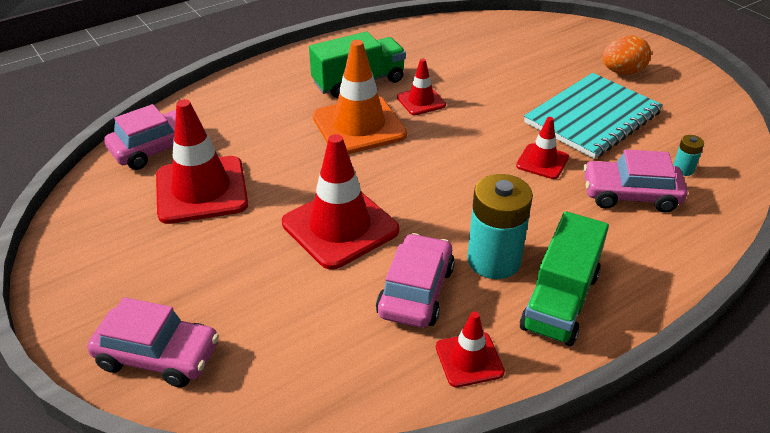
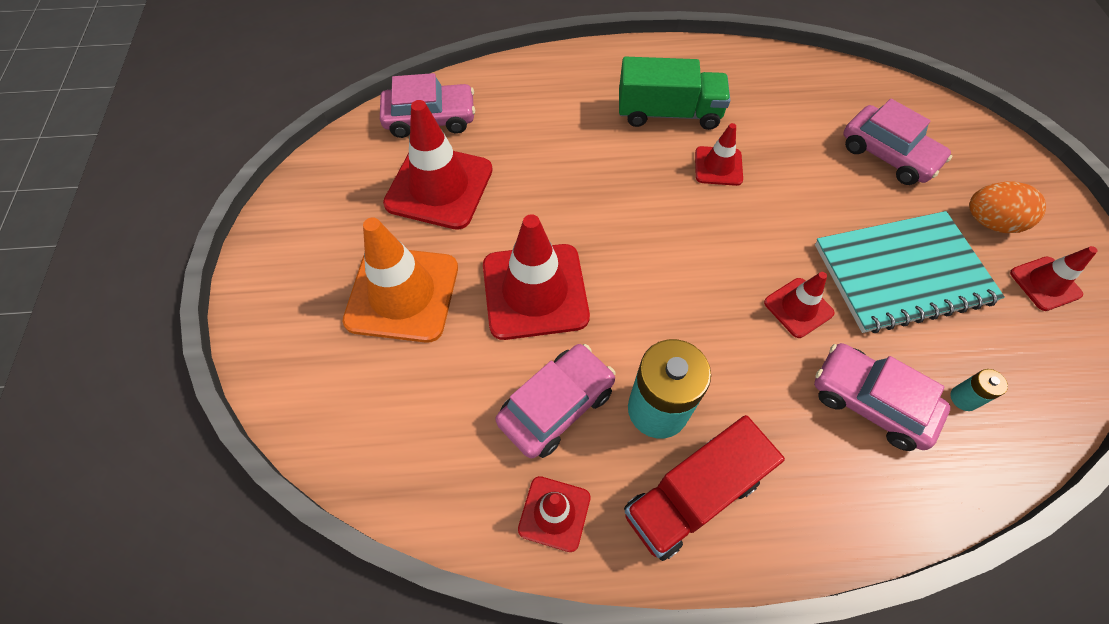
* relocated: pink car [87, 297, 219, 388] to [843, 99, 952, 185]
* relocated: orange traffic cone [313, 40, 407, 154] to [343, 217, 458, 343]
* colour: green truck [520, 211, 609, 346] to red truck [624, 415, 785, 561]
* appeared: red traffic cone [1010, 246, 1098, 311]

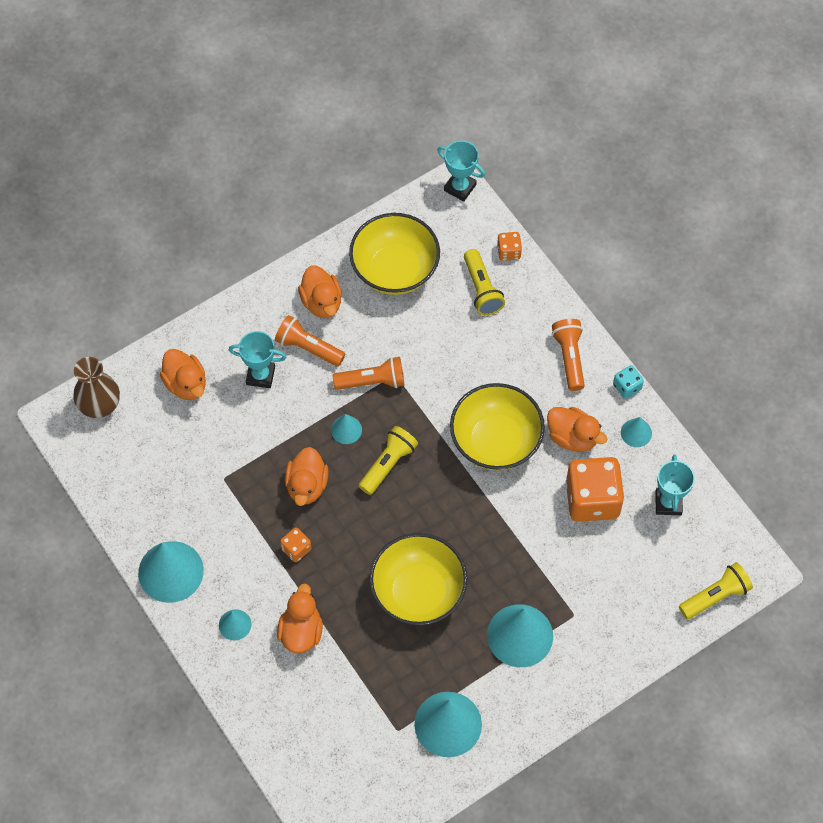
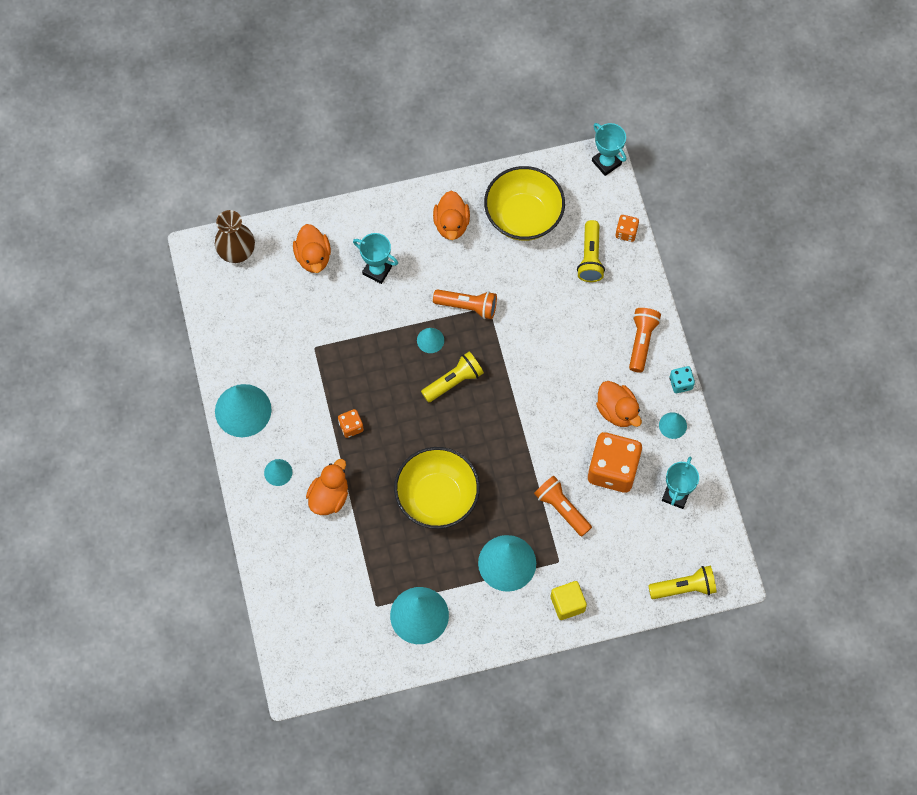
* relocated: orange flashlight [275, 315, 345, 367] to [534, 476, 592, 536]
* missing: orange duck [285, 447, 329, 506]
* missing: yellow bowl [450, 383, 545, 471]
* appeared: yellow cube [551, 581, 587, 620]

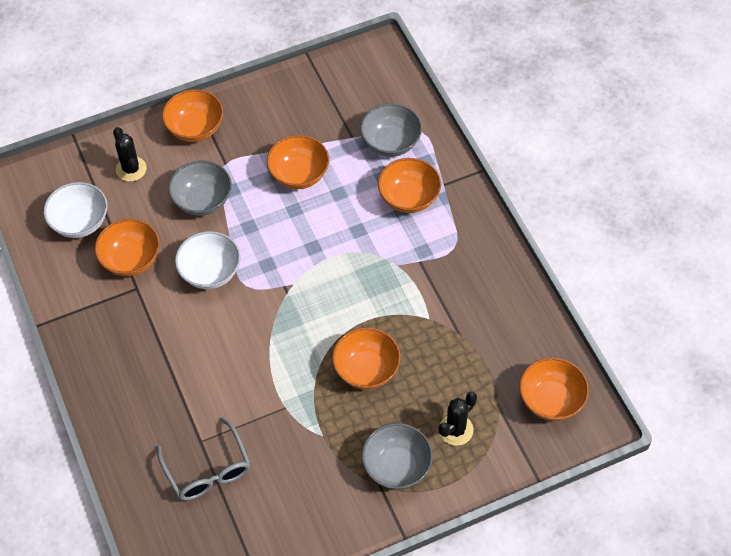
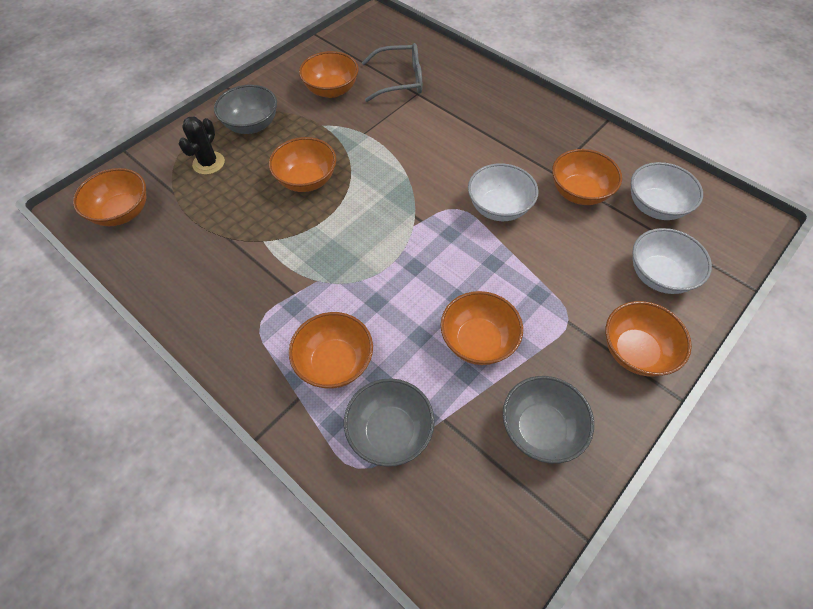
* exchanged: black cactus [113, 127, 147, 182] to white bowl [632, 228, 712, 294]
* spun: grey glasses [157, 417, 250, 501] = [362, 43, 422, 102] 135 degrees clockwise
* relocated: grey bowl [168, 161, 232, 216] to [503, 376, 594, 464]
* appeared: orange bowl [299, 51, 359, 98]

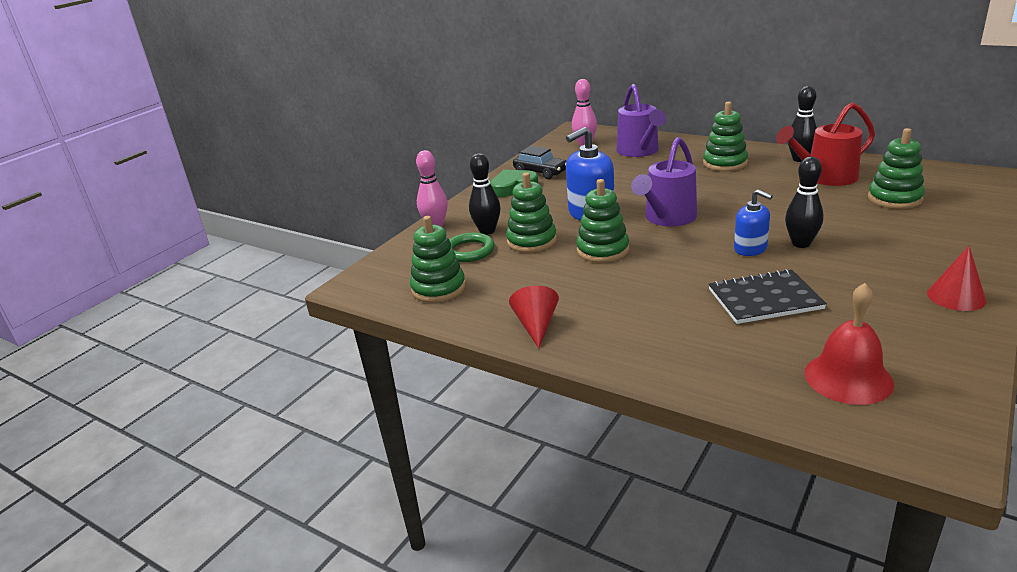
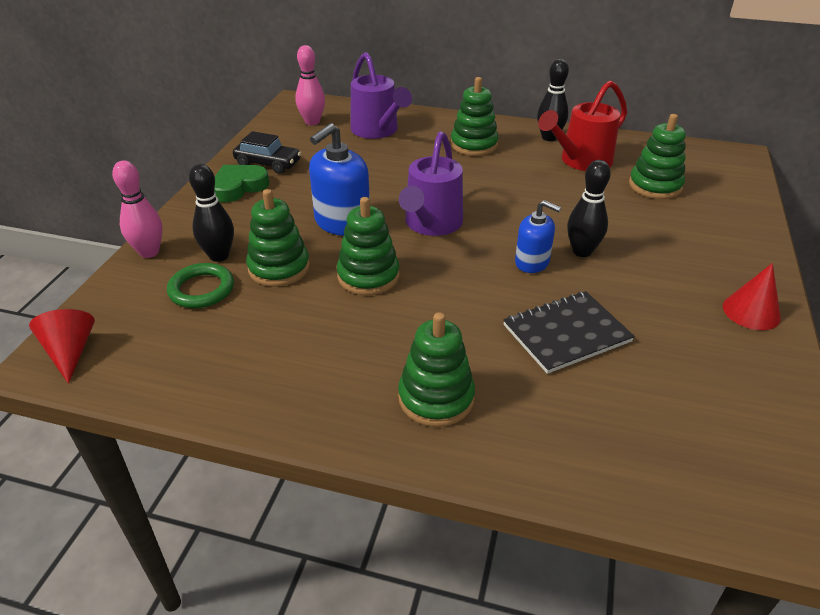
* relocated: green stacking toy [410, 216, 466, 303] to [398, 312, 475, 427]
* relocated: red cone [509, 286, 559, 348] to [29, 309, 95, 384]
* missing: red bell [805, 283, 894, 405]

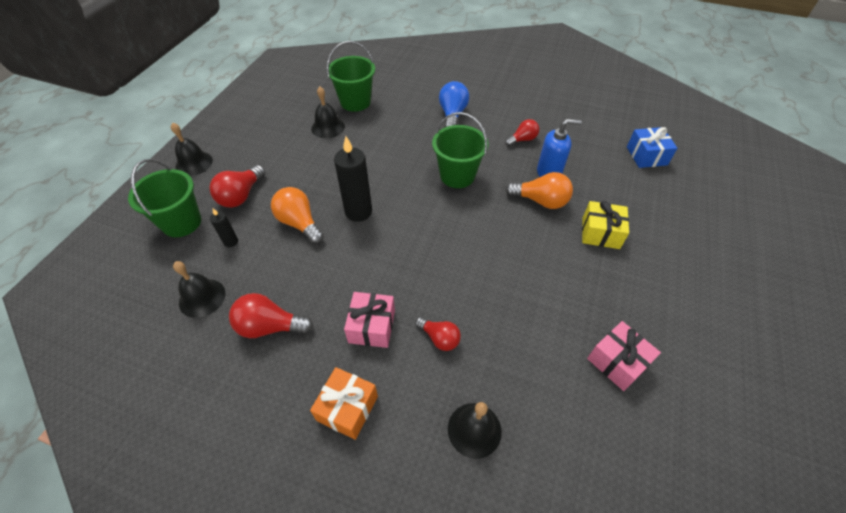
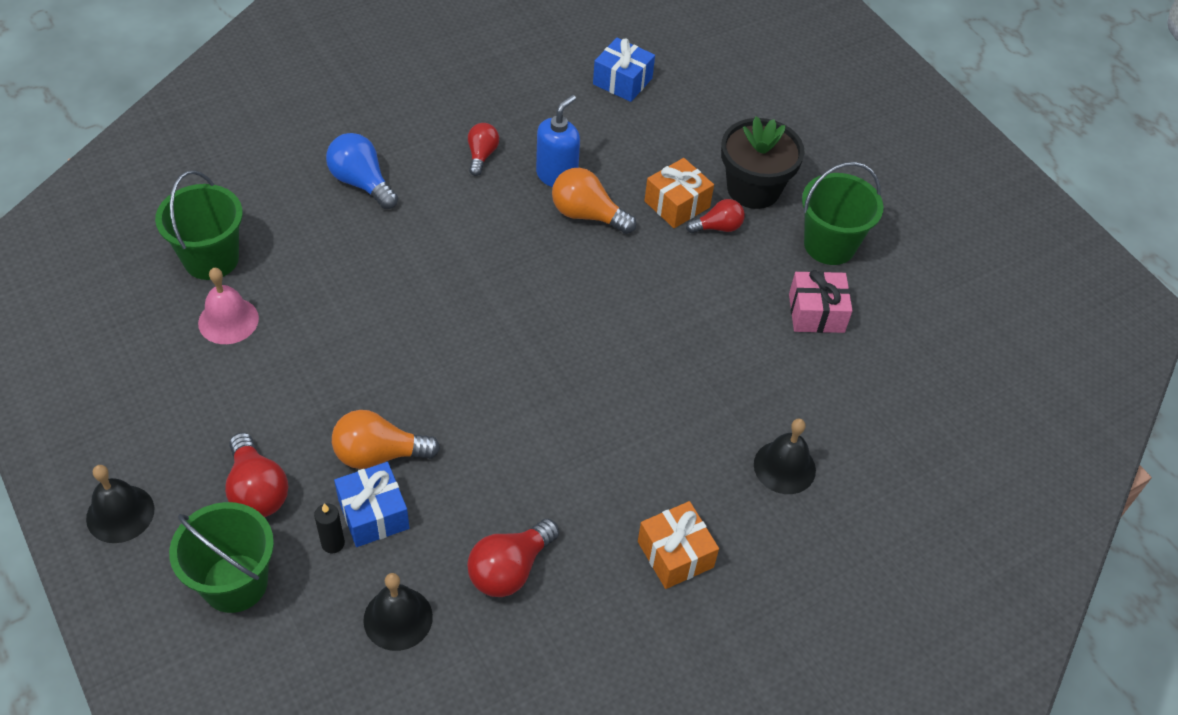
* colour: black bell [311, 87, 345, 138] to pink bell [198, 268, 259, 344]
* missing: black candle [334, 136, 372, 222]
* missing: pink gift [344, 292, 395, 348]
* relocated: red light bulb [415, 317, 461, 351] to [686, 199, 745, 233]
* relocated: green bucket [432, 112, 488, 188] to [802, 162, 883, 265]
* spun: orange light bulb [505, 172, 573, 209] = [552, 168, 636, 234] 120 degrees counterclockwise
* colour: yellow gift [582, 201, 629, 249] to orange gift [644, 158, 714, 228]
* appeared: blue gift [334, 462, 409, 547]
* appeared: black flower pot [721, 116, 805, 209]

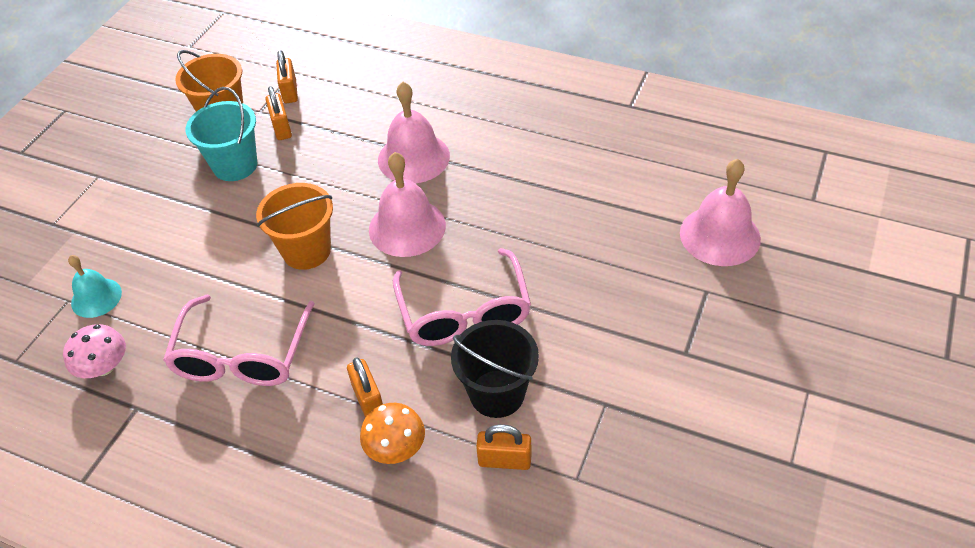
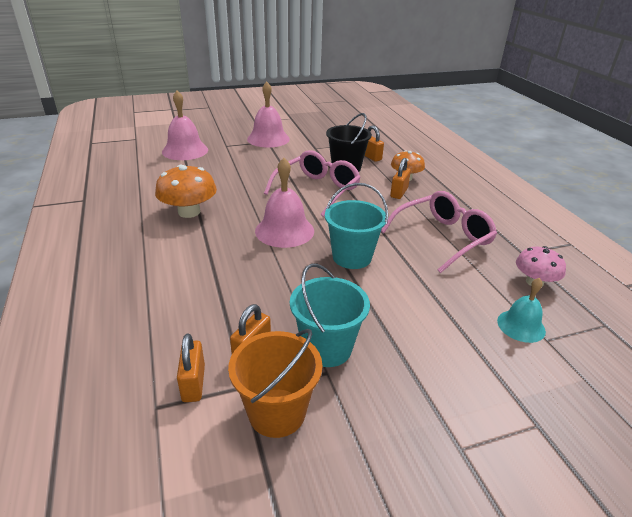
* colour: orange bucket [256, 183, 333, 270] to turquoise bucket [325, 183, 388, 269]
* spun: orange padlock [276, 50, 298, 103] = [177, 333, 205, 402] 45 degrees counterclockwise
* relocated: pink bell [378, 82, 450, 183] to [247, 82, 290, 148]
* appeared: orange mushroom [155, 165, 217, 218]

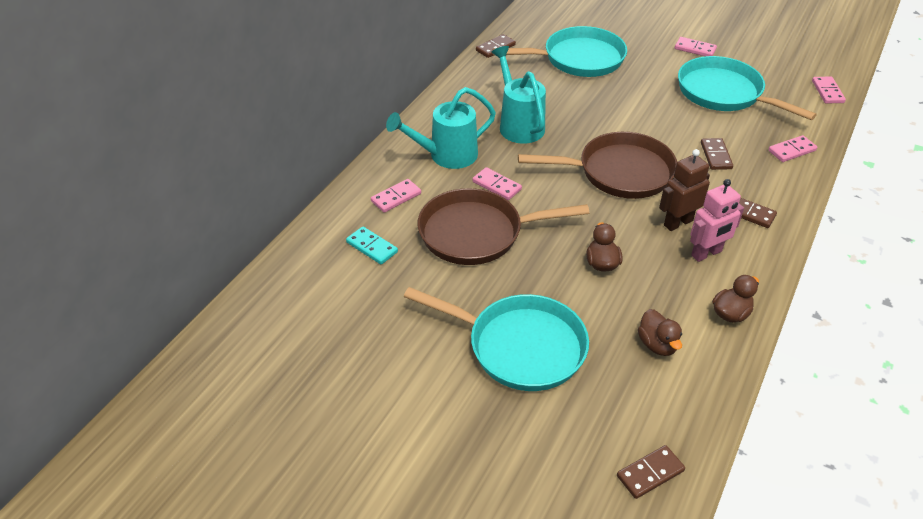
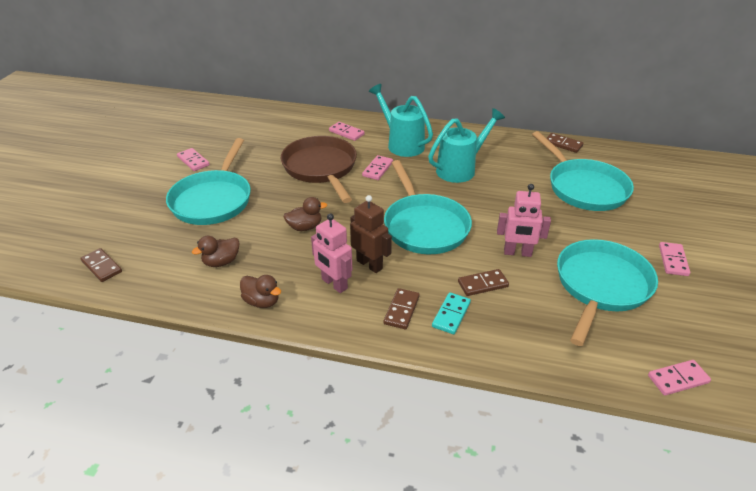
* relocated: turquoise domino [346, 226, 398, 265] to [432, 292, 471, 334]
* colour: brown pan [518, 132, 677, 199] to turquoise pan [384, 160, 472, 254]
* relocated: pink domino [768, 135, 817, 162] to [177, 148, 210, 171]
* appeared: pink robot [497, 184, 551, 257]

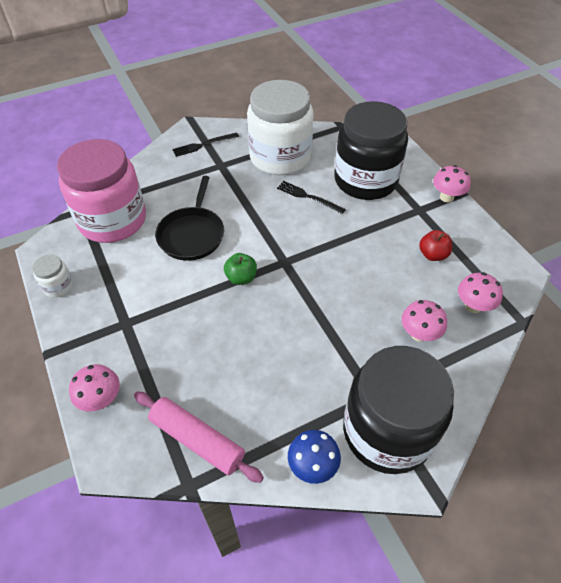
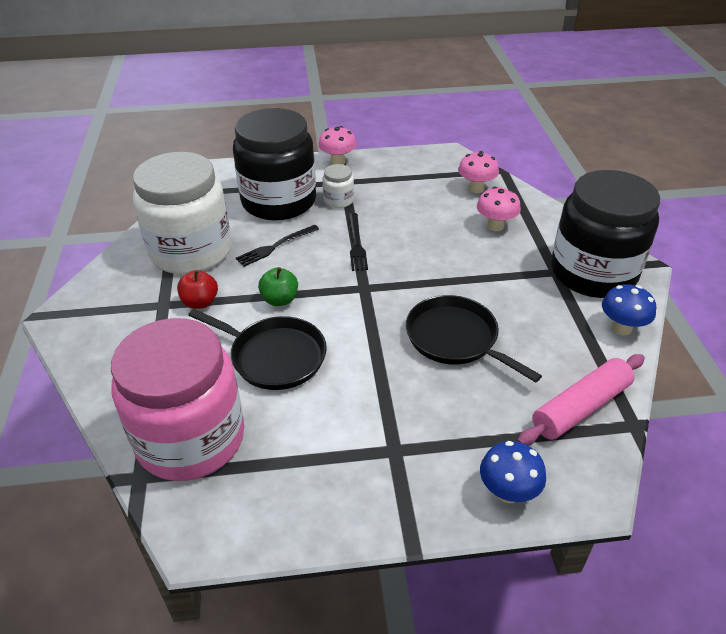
* relocated: white jar [32, 254, 73, 298] to [322, 164, 354, 208]
* colour: pink mushroom [69, 364, 120, 412] to blue mushroom [480, 441, 546, 503]
* relocated: black fork [172, 132, 239, 157] to [349, 213, 368, 271]
* relocated: green apple [224, 253, 257, 285] to [258, 267, 298, 306]
* relocated: red apple [419, 230, 452, 261] to [177, 270, 218, 309]
* appeared: black pan [406, 295, 542, 382]

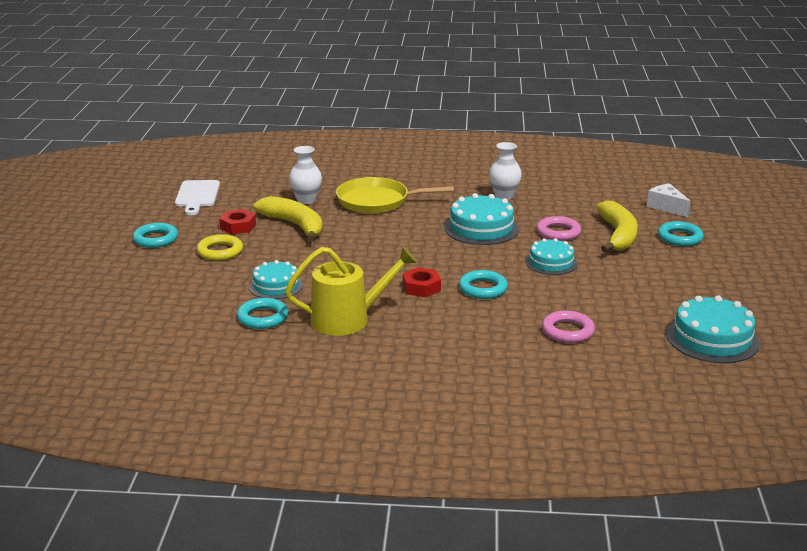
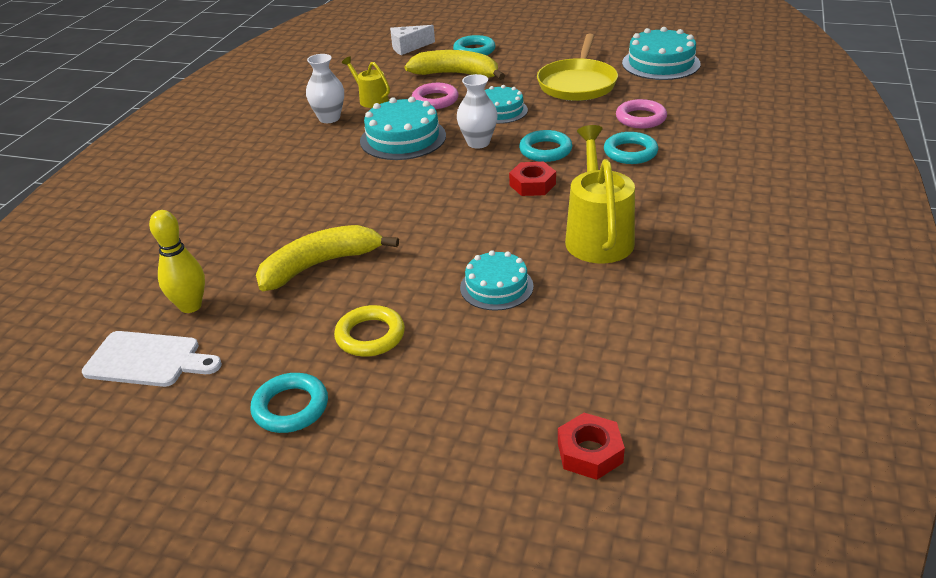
* relocated: red nut [219, 209, 256, 235] to [558, 413, 625, 480]
* relocated: turquoise ring [237, 298, 288, 329] to [604, 132, 658, 164]
* relocated: white vase [289, 146, 322, 204] to [457, 74, 498, 149]
* relocated: yellow pan [336, 177, 454, 213] to [537, 34, 618, 101]
* appeared: yellow bowling pin [149, 210, 205, 313]
* appeared: yellow watering can [342, 56, 390, 108]

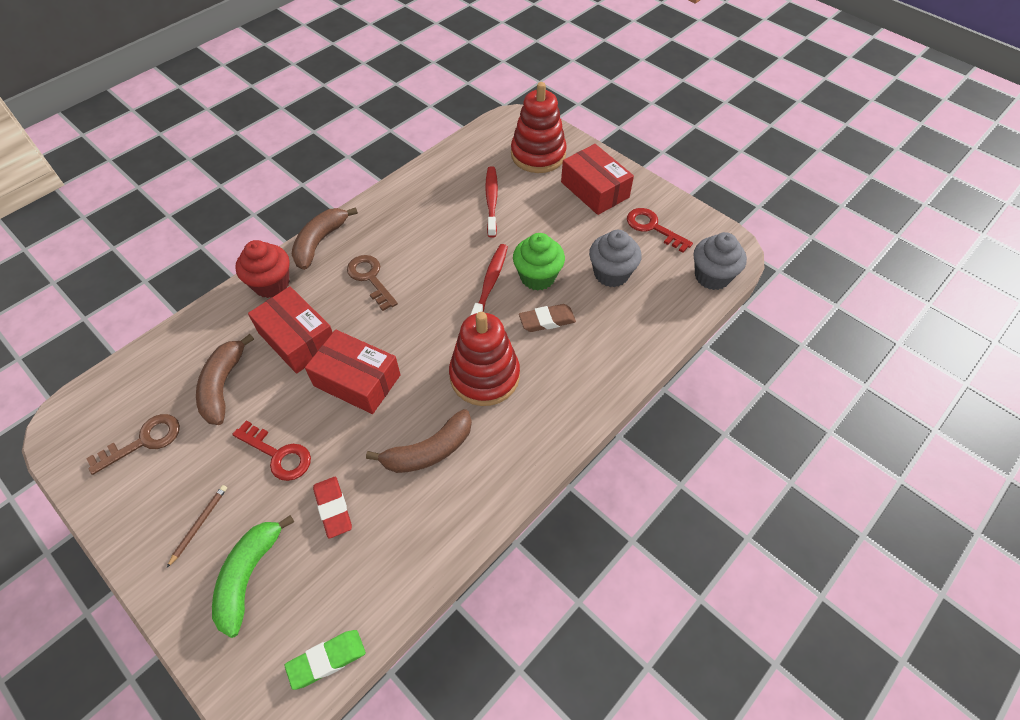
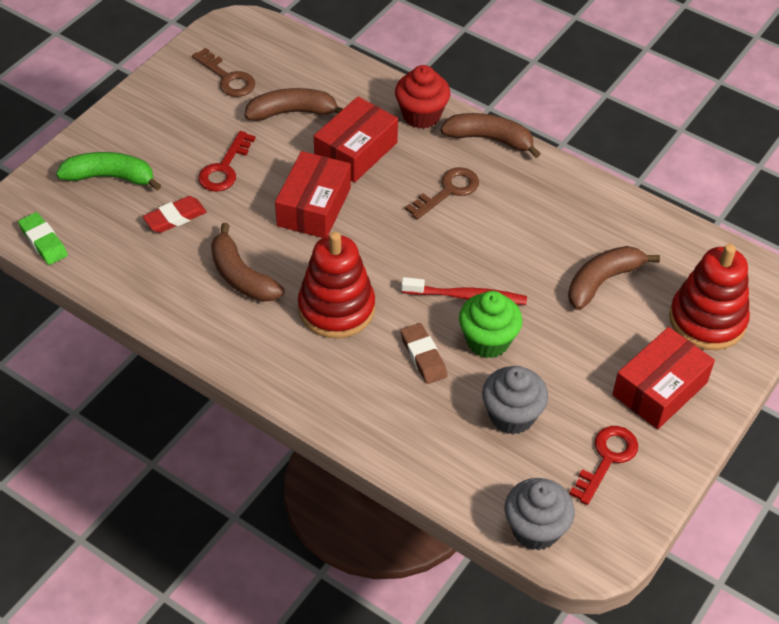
* missing: brown pencil [167, 485, 227, 568]
* exchanged: red toothbrush [485, 166, 498, 238] to brown banana [568, 246, 660, 310]

